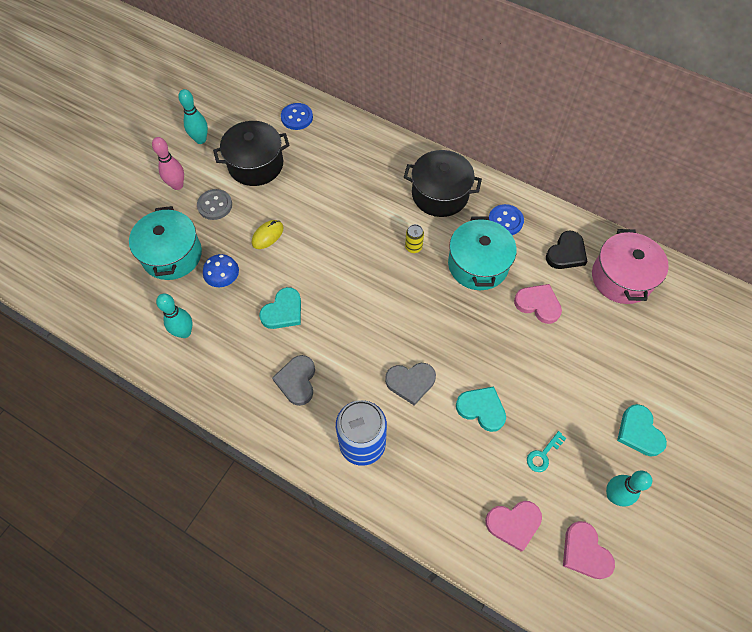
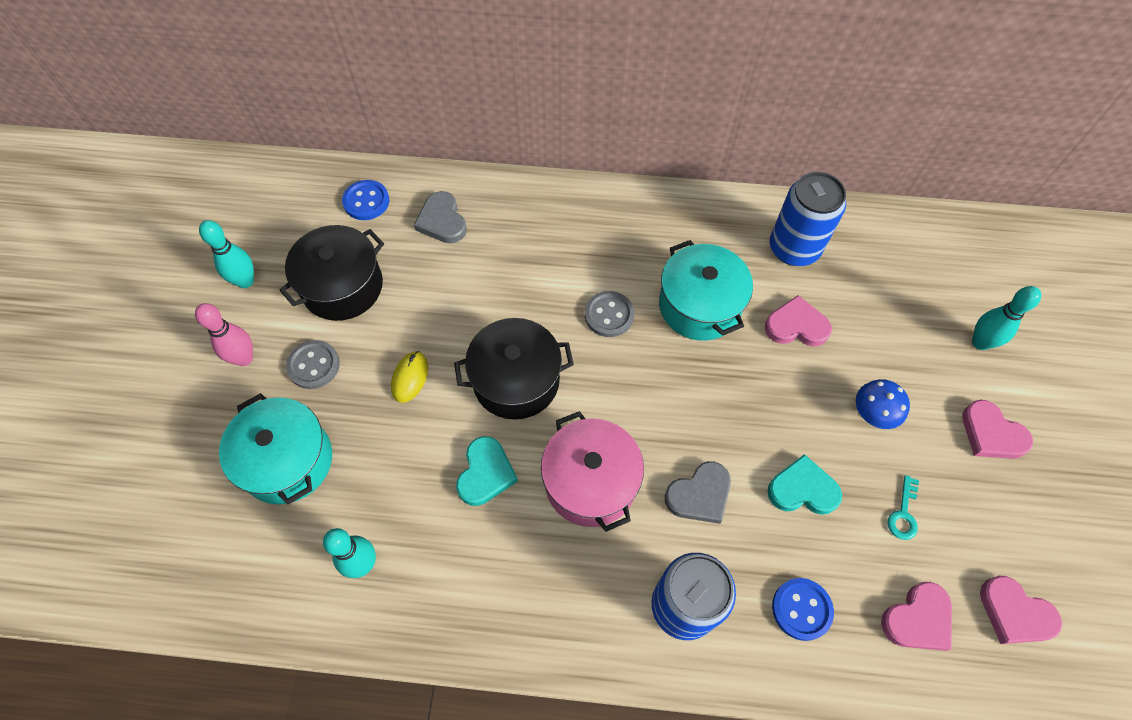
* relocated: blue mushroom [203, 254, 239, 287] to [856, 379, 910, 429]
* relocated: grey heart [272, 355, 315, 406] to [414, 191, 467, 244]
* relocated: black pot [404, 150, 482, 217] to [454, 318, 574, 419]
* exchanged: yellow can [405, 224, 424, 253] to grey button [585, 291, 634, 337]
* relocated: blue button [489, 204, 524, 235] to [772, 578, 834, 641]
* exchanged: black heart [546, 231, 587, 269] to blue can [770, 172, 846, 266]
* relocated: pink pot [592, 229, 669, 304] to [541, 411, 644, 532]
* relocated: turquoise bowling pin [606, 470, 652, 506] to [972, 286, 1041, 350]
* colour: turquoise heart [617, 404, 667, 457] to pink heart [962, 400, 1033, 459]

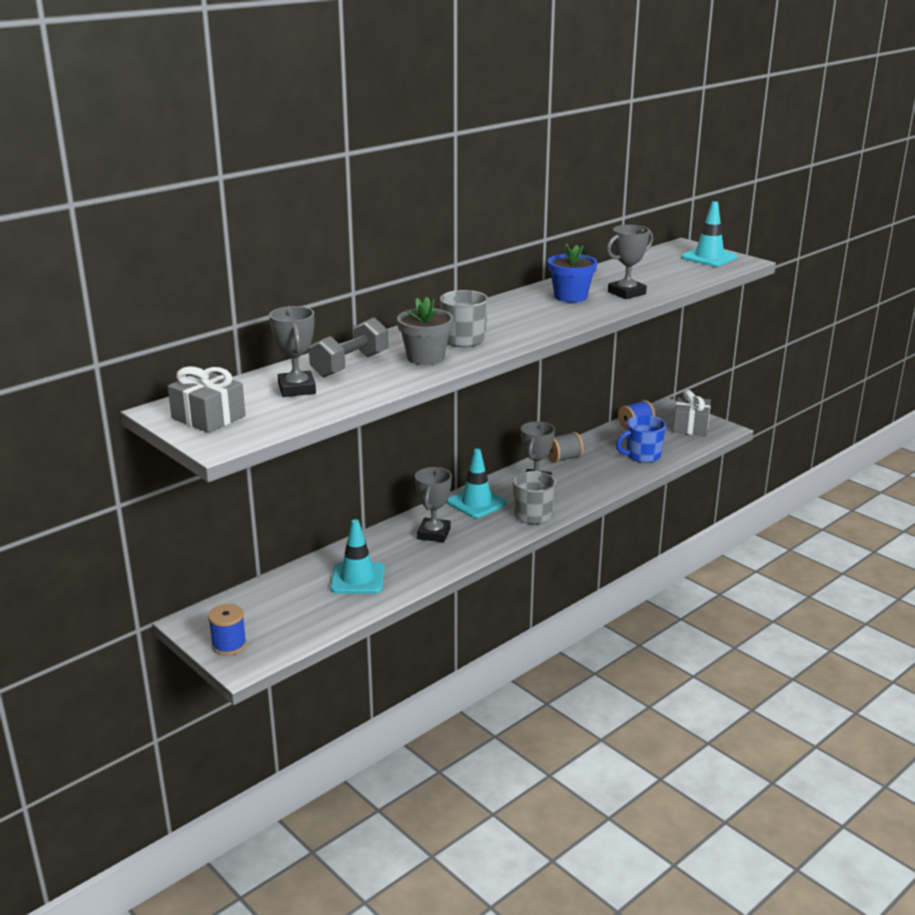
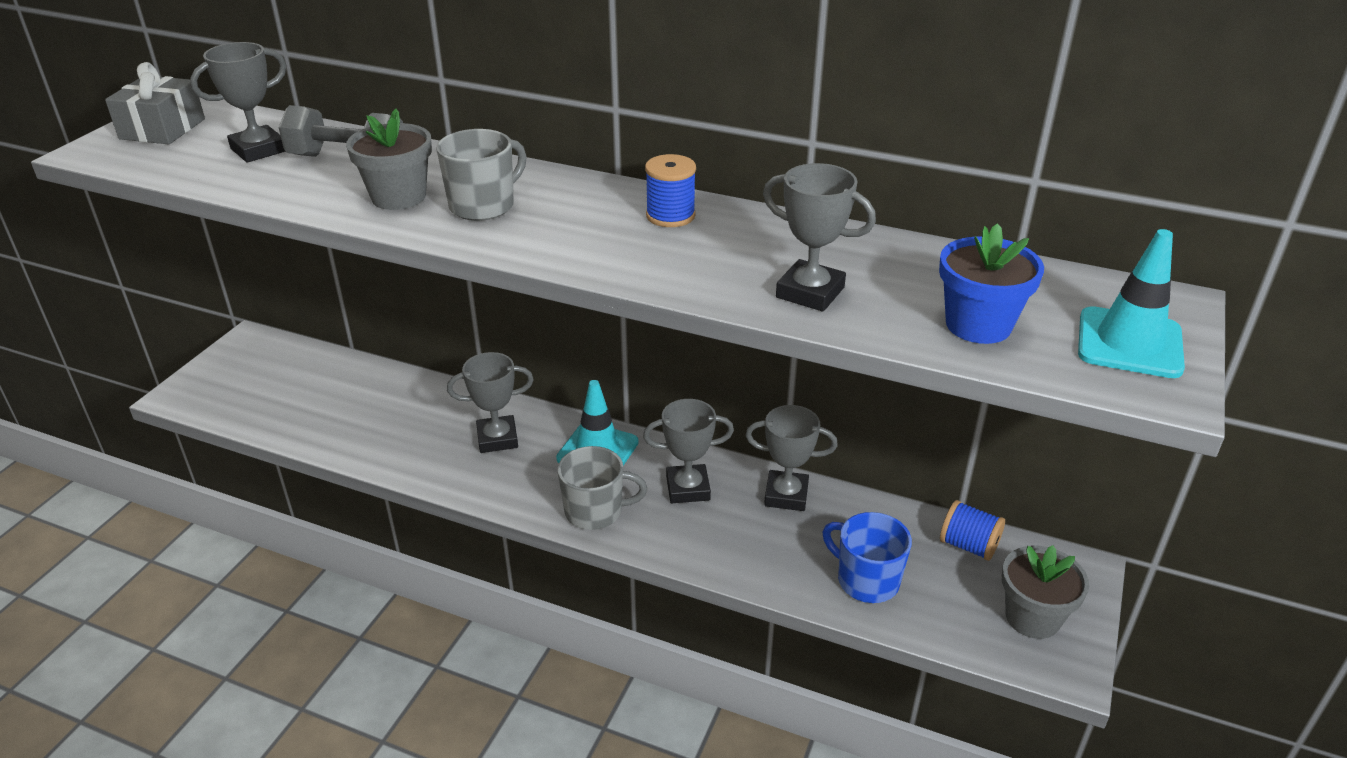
* relocated: blue spool [208, 604, 247, 655] to [645, 154, 696, 227]
* missing: turquoise traffic cone [330, 519, 385, 594]
* relocated: blue flower pot [548, 243, 597, 302] to [939, 223, 1044, 344]
* exchanged: grey spool [548, 432, 584, 463] to grey trophy [745, 405, 838, 511]
* exchanged: grey gift [673, 390, 711, 436] to grey flower pot [1002, 545, 1089, 639]

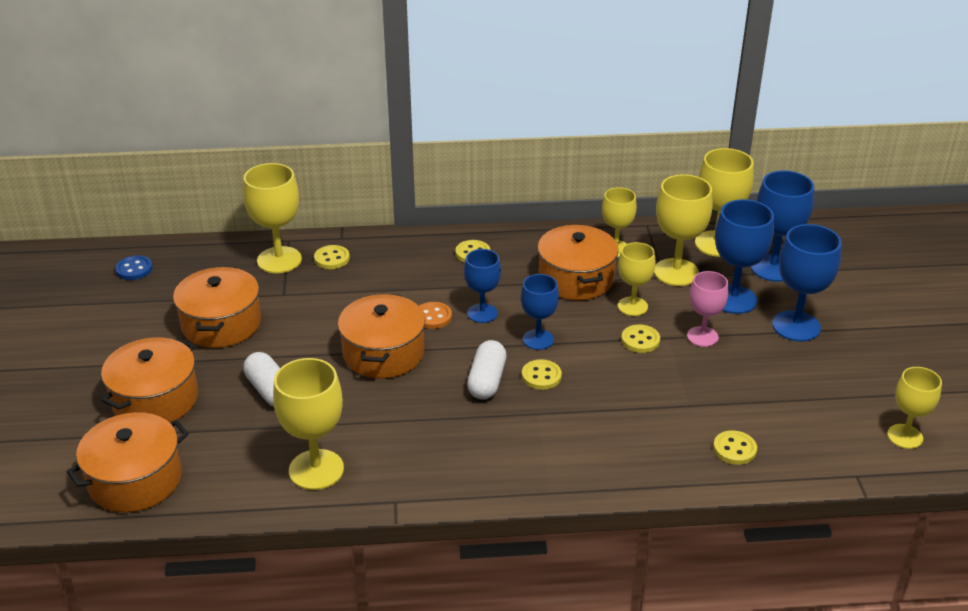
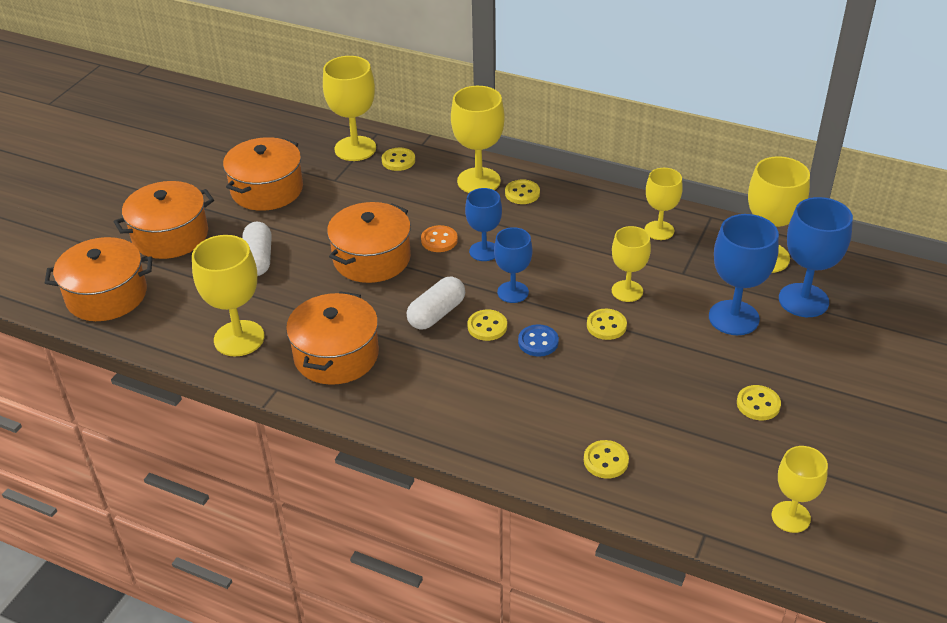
* relocated: blue button [115, 255, 153, 280] to [518, 324, 559, 357]
* relocated: orange pot [538, 225, 618, 300] to [286, 291, 379, 385]
* relocated: yellow goblet [654, 174, 713, 286] to [451, 86, 505, 193]
* missing: pink goblet [687, 271, 728, 347]
* missing: blue goblet [772, 224, 842, 342]
* appeared: yellow button [737, 385, 781, 420]

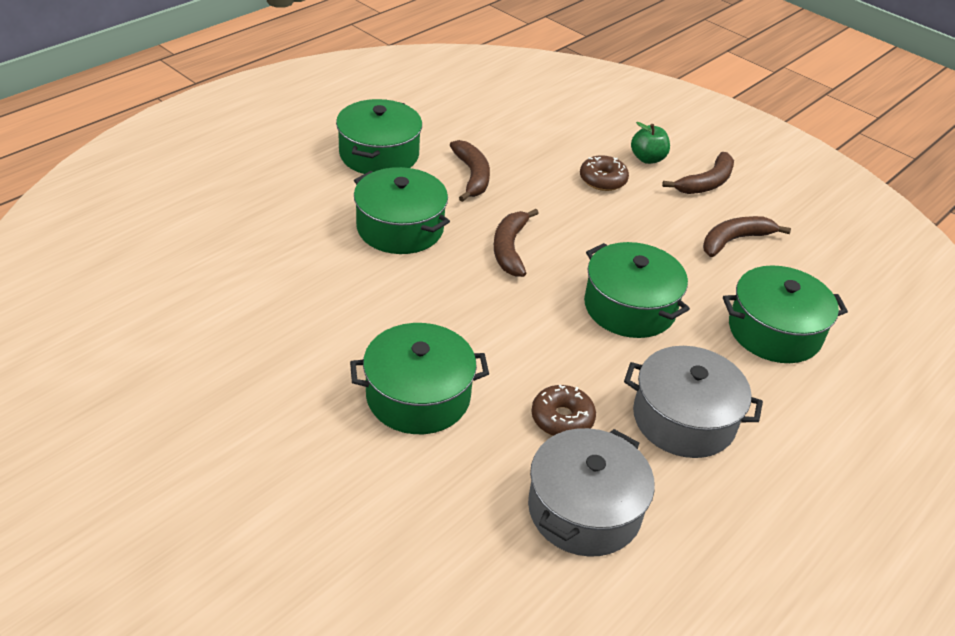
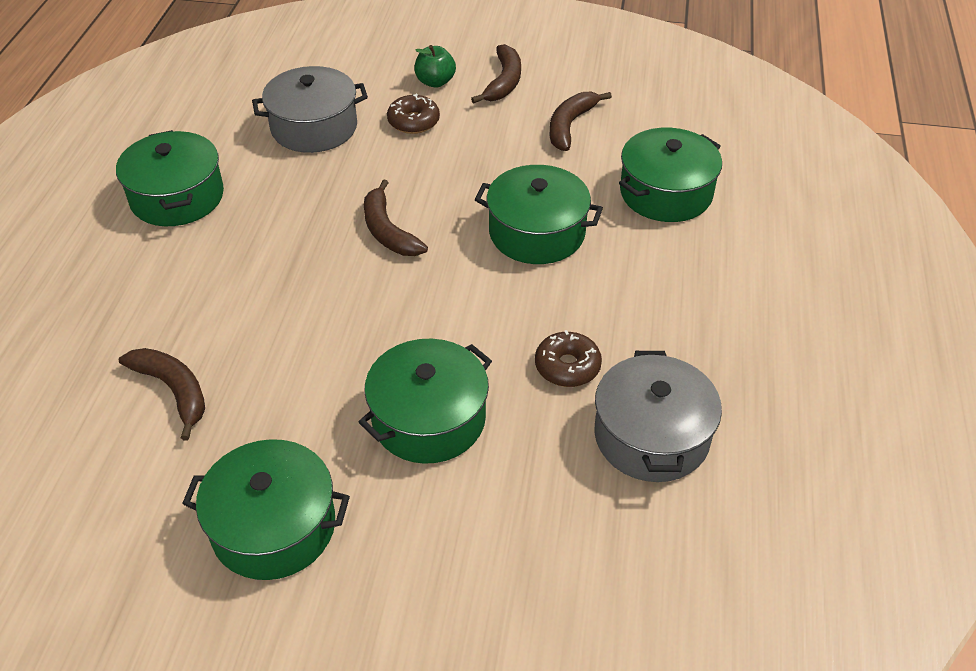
* relocated: green pot [354, 167, 450, 254] to [182, 439, 350, 580]
* relocated: brown banana [450, 140, 490, 202] to [119, 348, 205, 440]
* relocated: grey pot [624, 346, 763, 458] to [252, 66, 368, 153]

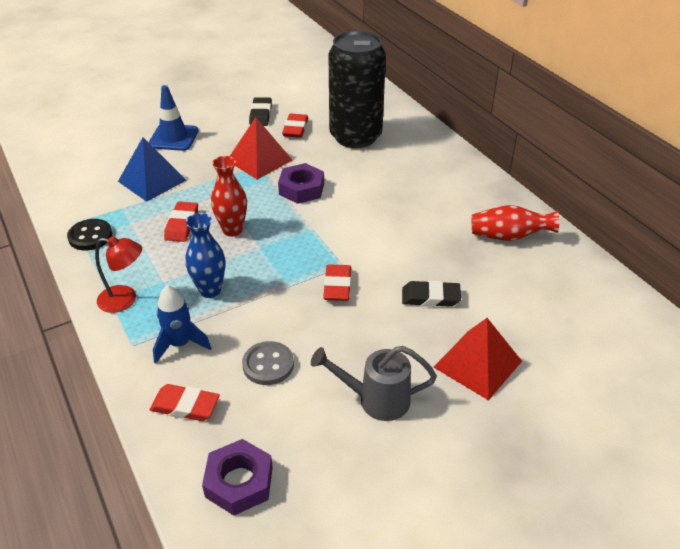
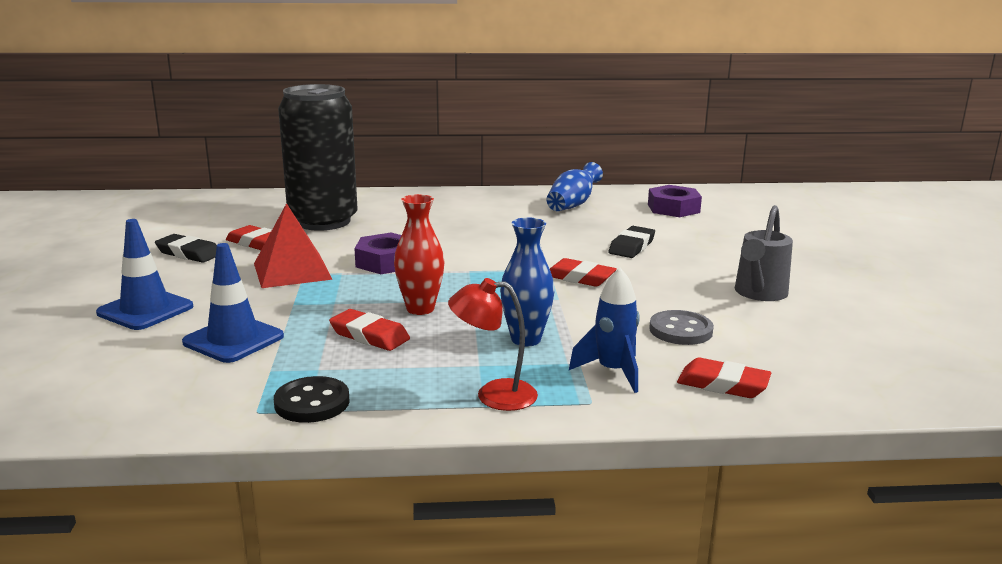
* spun: red lamp [95, 236, 142, 313] = [448, 278, 538, 411] 120 degrees counterclockwise
* exchanged: blue pyramid [118, 137, 186, 202] to blue traffic cone [182, 243, 284, 363]
* spun: red eraser [150, 384, 220, 421] = [677, 358, 771, 398] 75 degrees clockwise
* relocated: purple nut [202, 439, 273, 515] to [648, 185, 702, 217]
* missing: red pyramid [434, 318, 522, 400]
* colour: red vase [472, 205, 559, 241] to blue vase [547, 162, 603, 211]

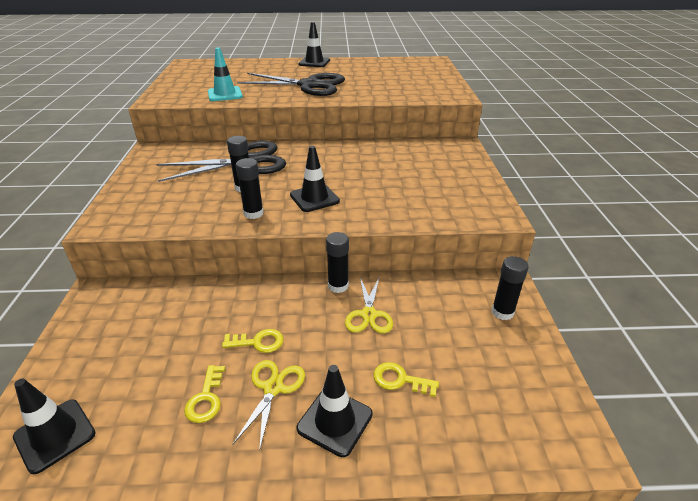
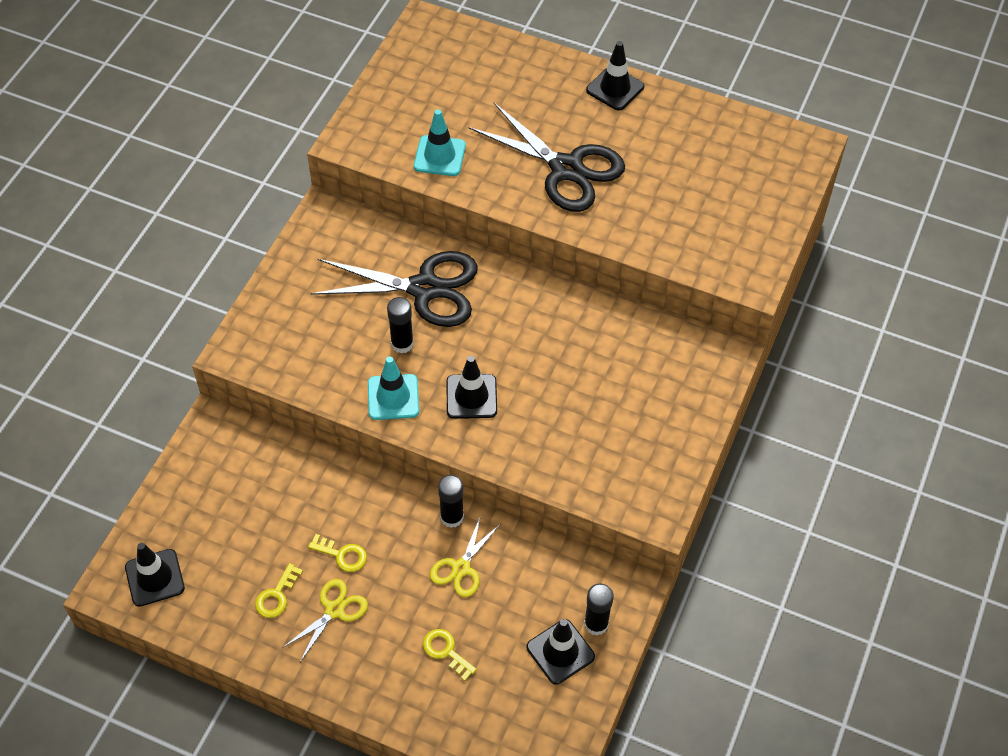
* exchanged: black glue stick [236, 158, 264, 219] to turquoise traffic cone [368, 356, 419, 420]
* relocated: black traffic cone [297, 365, 373, 457] to [527, 619, 595, 685]

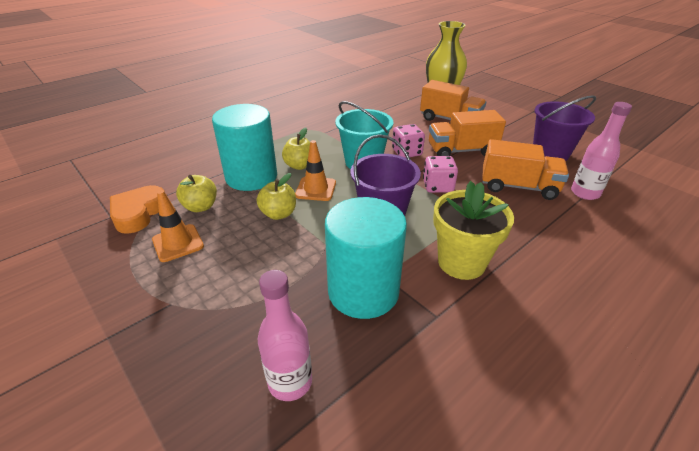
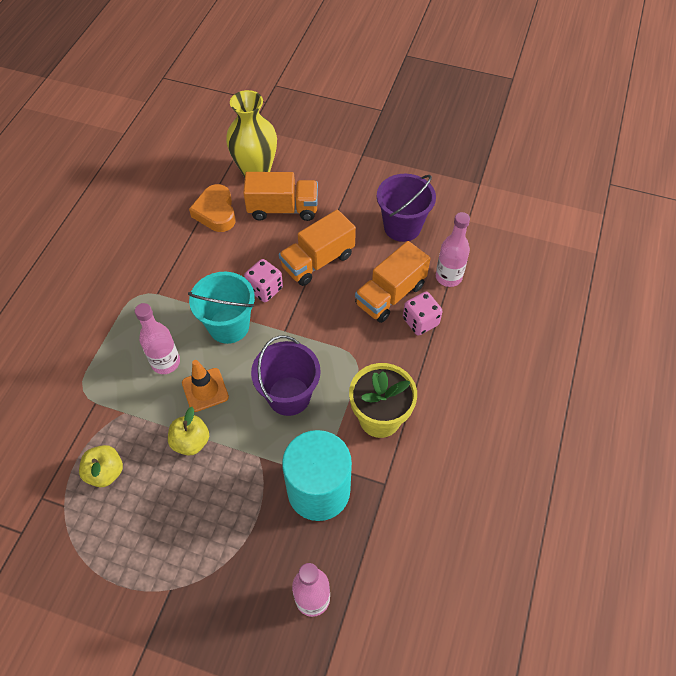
* relocated: orange heart [110, 185, 165, 234] to [189, 184, 236, 232]
* missing: orange traffic cone [152, 190, 204, 262]
* missing: turquoise cylinder [212, 104, 277, 191]
* exchanged: yellow apple [282, 127, 310, 170] to pink bottle [135, 303, 180, 374]
* relocated: pink dice [423, 156, 458, 193] to [403, 292, 443, 336]
* spun: orange truck [482, 139, 569, 200] = [355, 241, 431, 323] 150 degrees clockwise

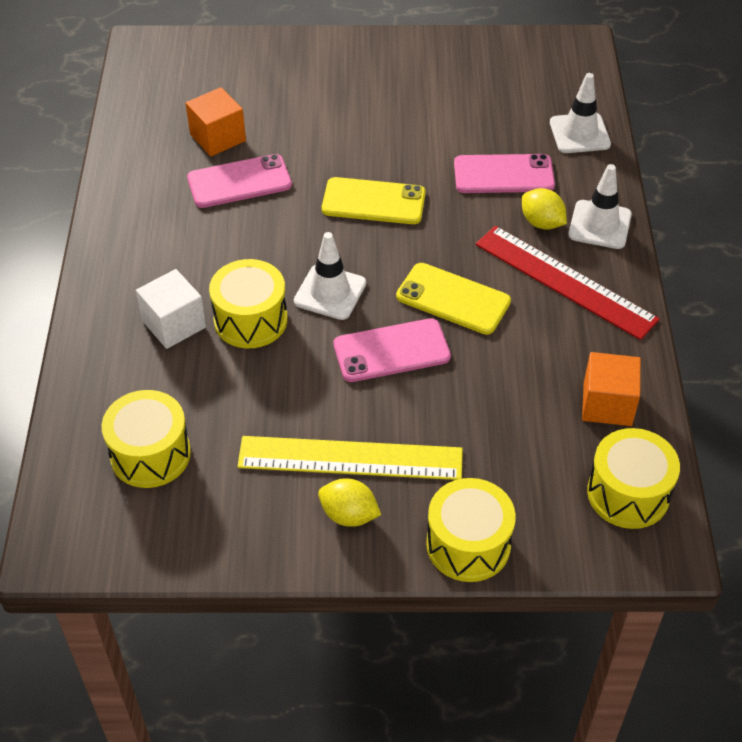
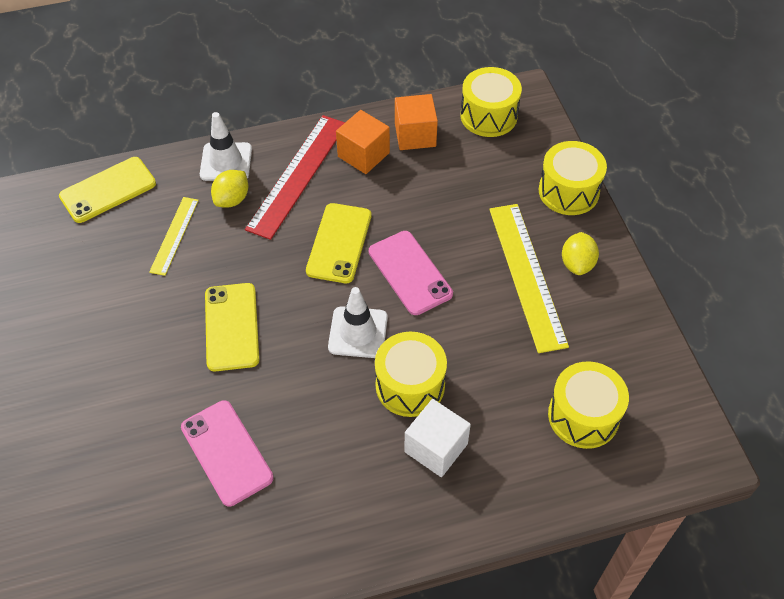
* relocated: orange cube [186, 87, 246, 156] to [336, 110, 390, 174]
* exchanged: pink phone [454, 154, 555, 193] to yellow ruler [149, 197, 199, 276]
* exchanged: white traffic cone [550, 73, 611, 153] to yellow phone [59, 157, 156, 223]

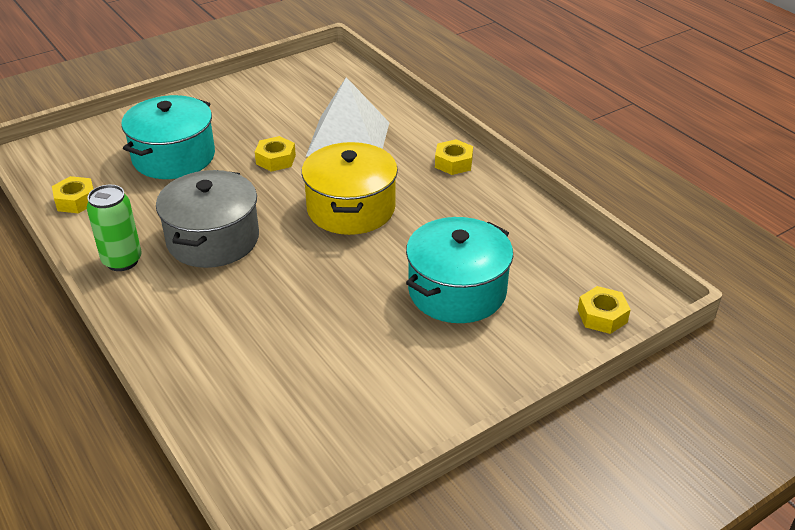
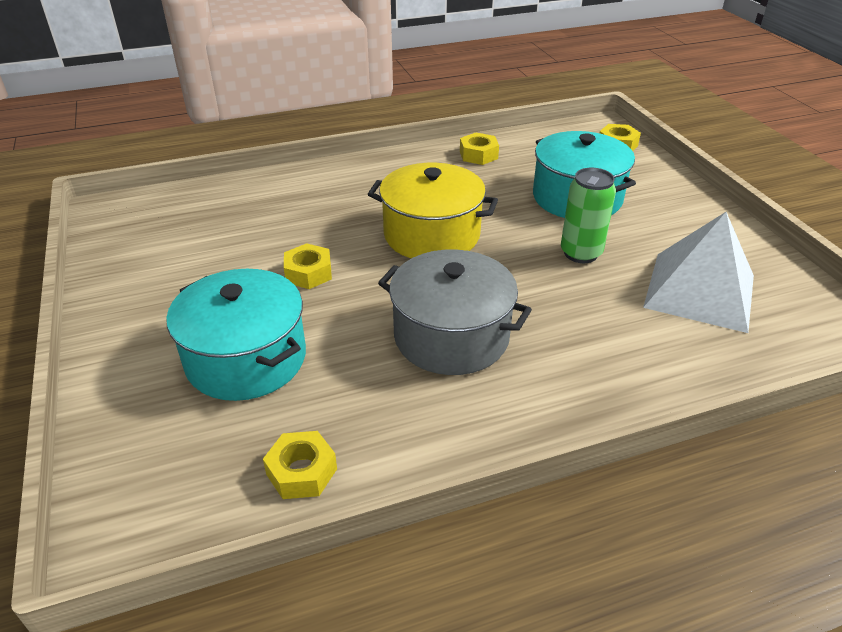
* relocated: green can [87, 185, 142, 271] to [561, 168, 616, 263]
* relocated: white pyramid [306, 77, 390, 157] to [643, 212, 754, 333]
* relocated: yellow nut [435, 139, 473, 175] to [460, 132, 499, 165]

